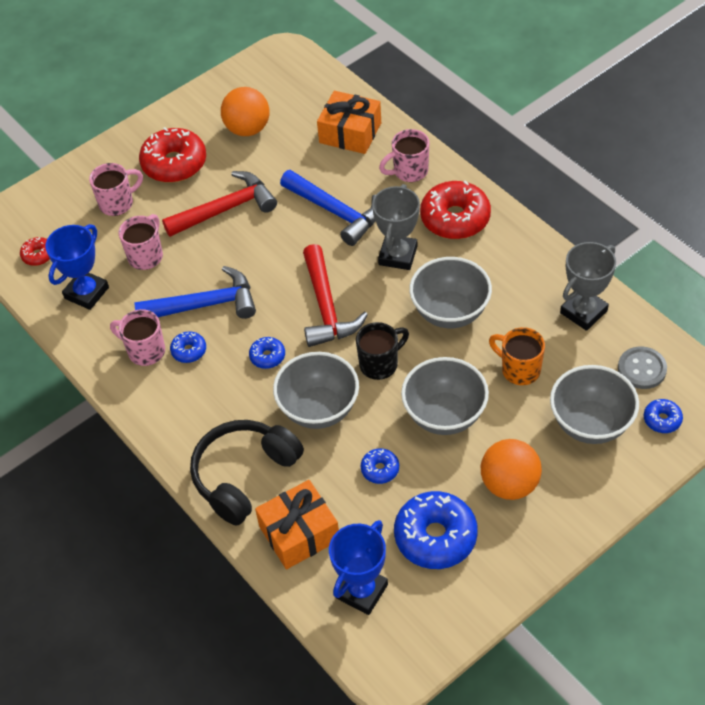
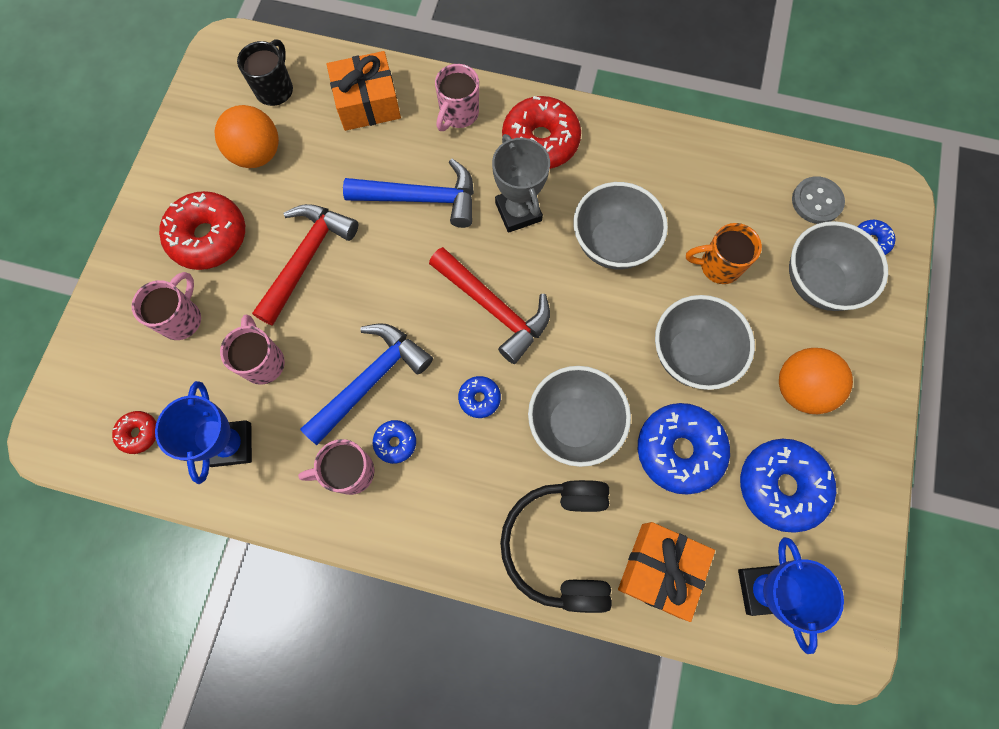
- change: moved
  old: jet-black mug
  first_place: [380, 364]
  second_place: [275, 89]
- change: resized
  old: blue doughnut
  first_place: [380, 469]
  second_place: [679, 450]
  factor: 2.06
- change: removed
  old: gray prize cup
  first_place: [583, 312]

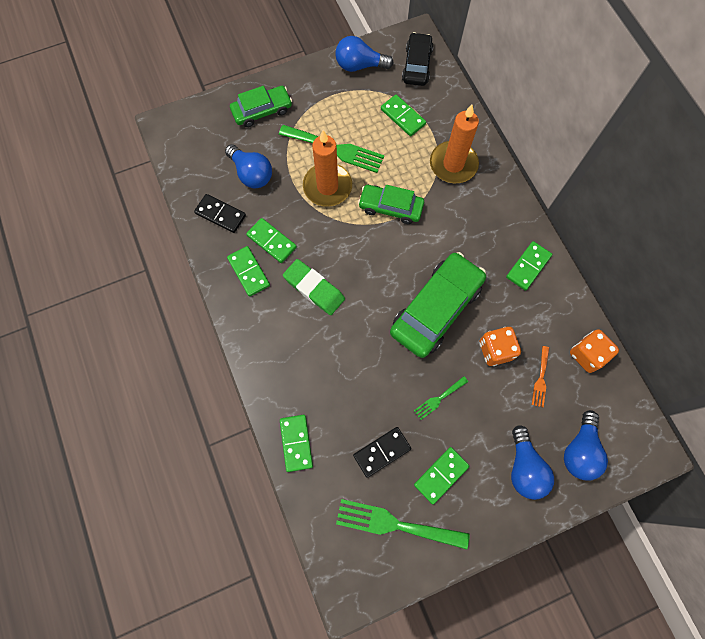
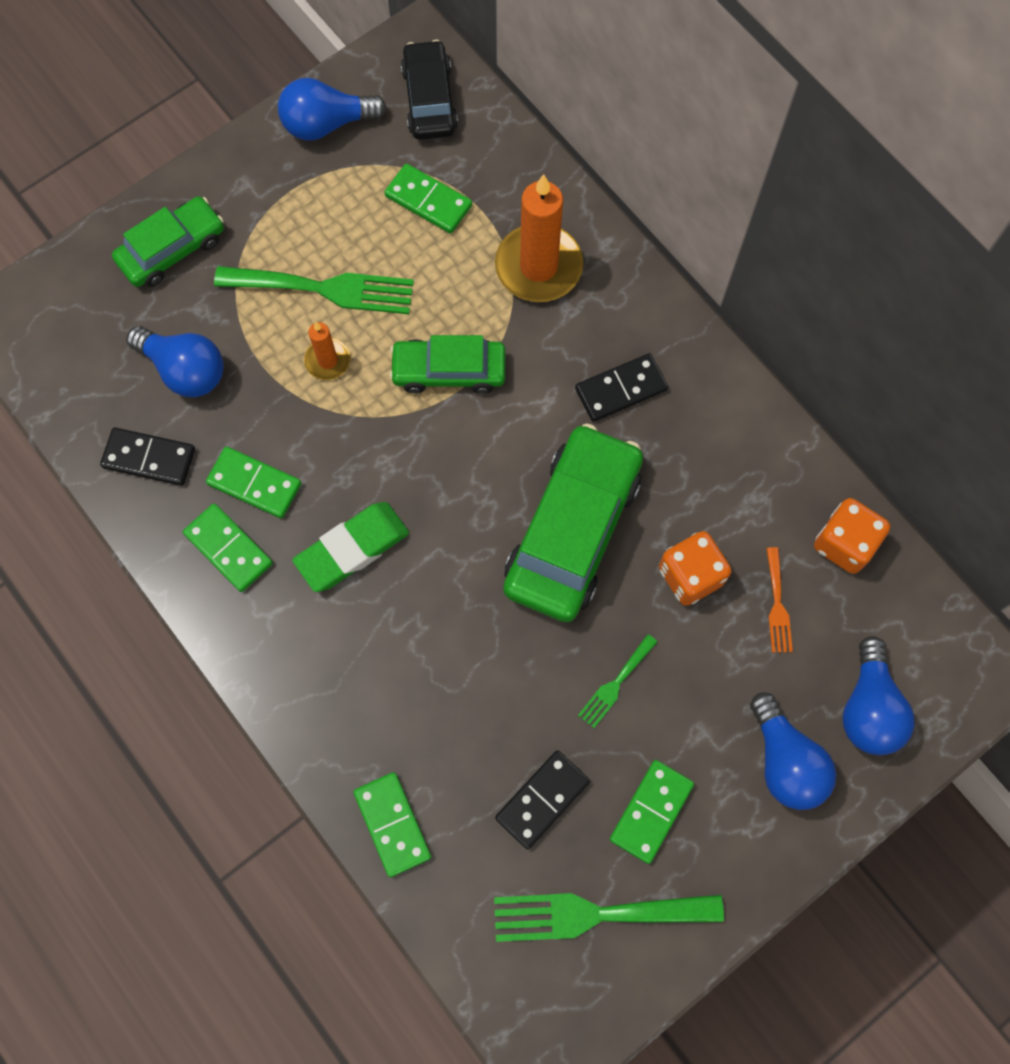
- change: turned
  old: leaf-green gum eraser
  first_place: [314, 288]
  second_place: [352, 549]
  degrees: -60
- change: resized
  old: orange pillar candle
  first_place: [327, 187]
  second_place: [327, 360]
  factor: 0.51
- change: removed
  old: leaf-green domino tile
  first_place: [528, 266]
- change: added
  new: jet-black domino tile
  second_place: [621, 389]

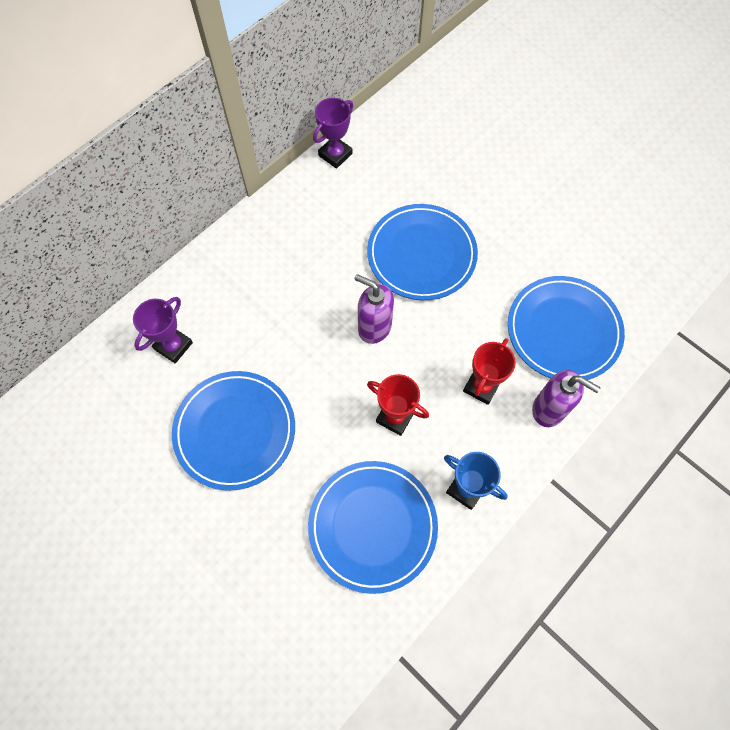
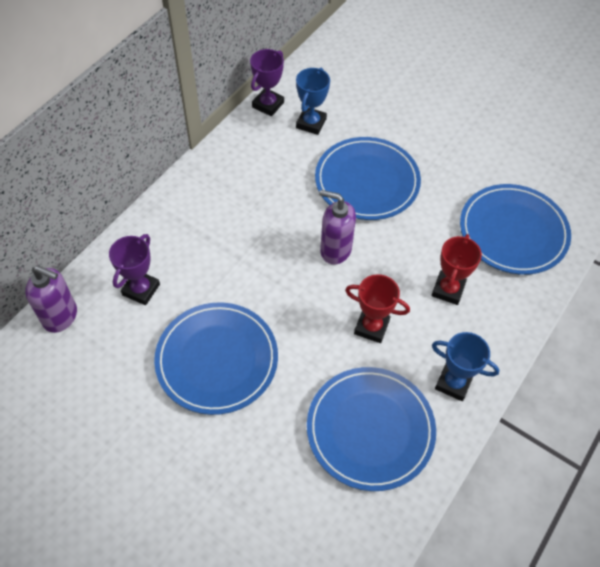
- change: moved
  old: royal purple pump bottle
  first_place: [549, 409]
  second_place: [61, 316]
- change: added
  new: blue prize cup
  second_place: [311, 123]

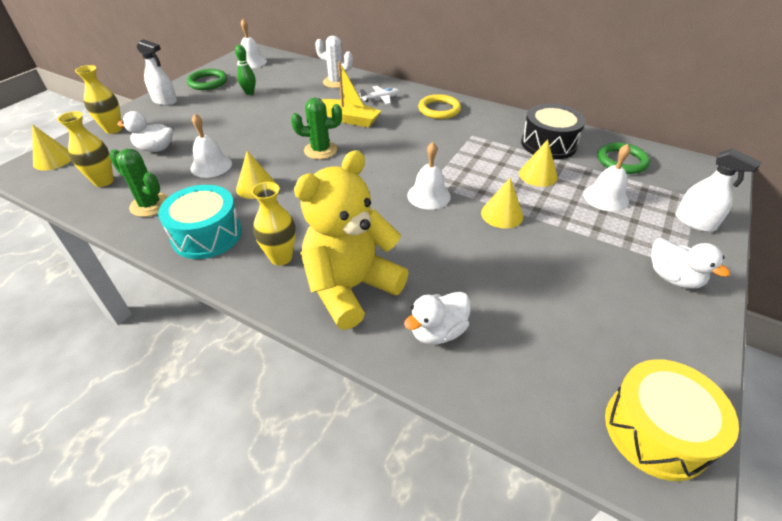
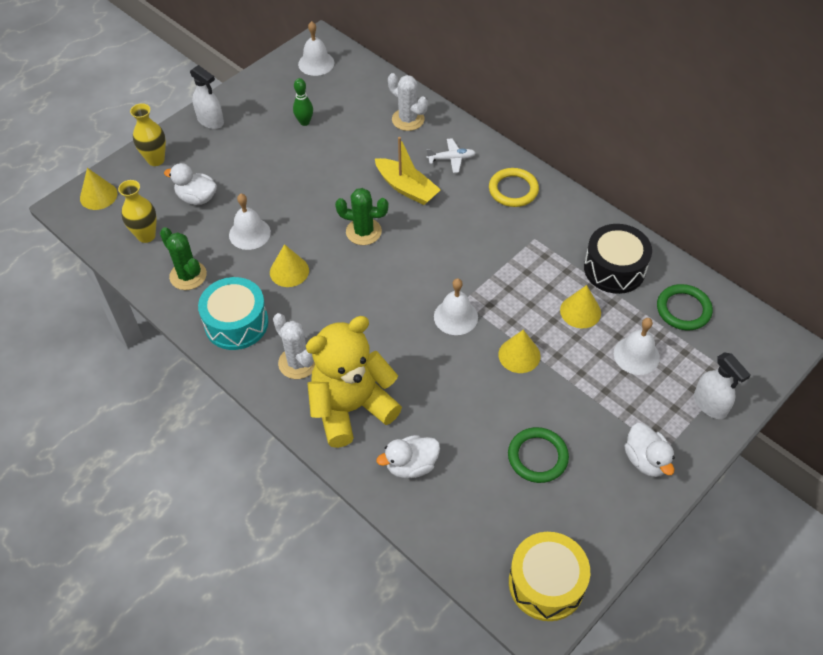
- change: moved
  old: leaf-green ring
  first_place: [208, 82]
  second_place: [537, 457]
- change: replaced
  old: golden flower vase
  new: snow-white cactus
  first_place: [281, 257]
  second_place: [298, 363]

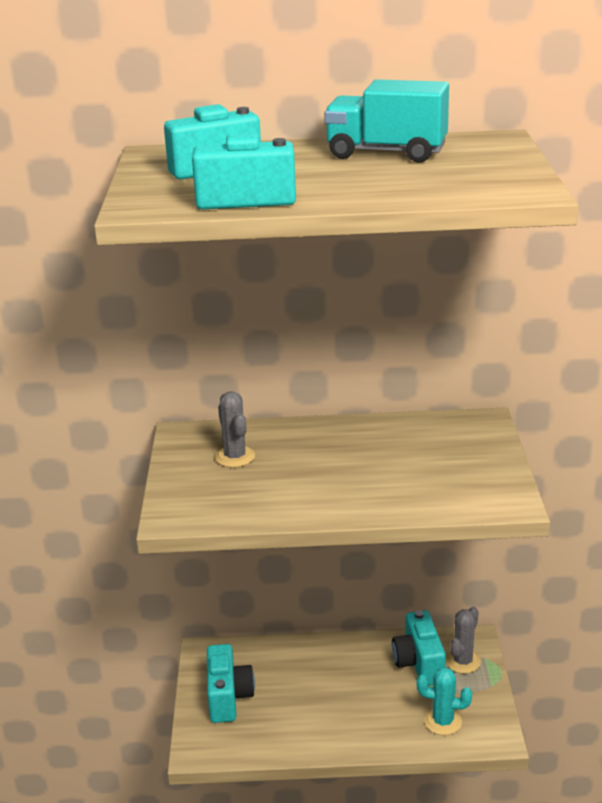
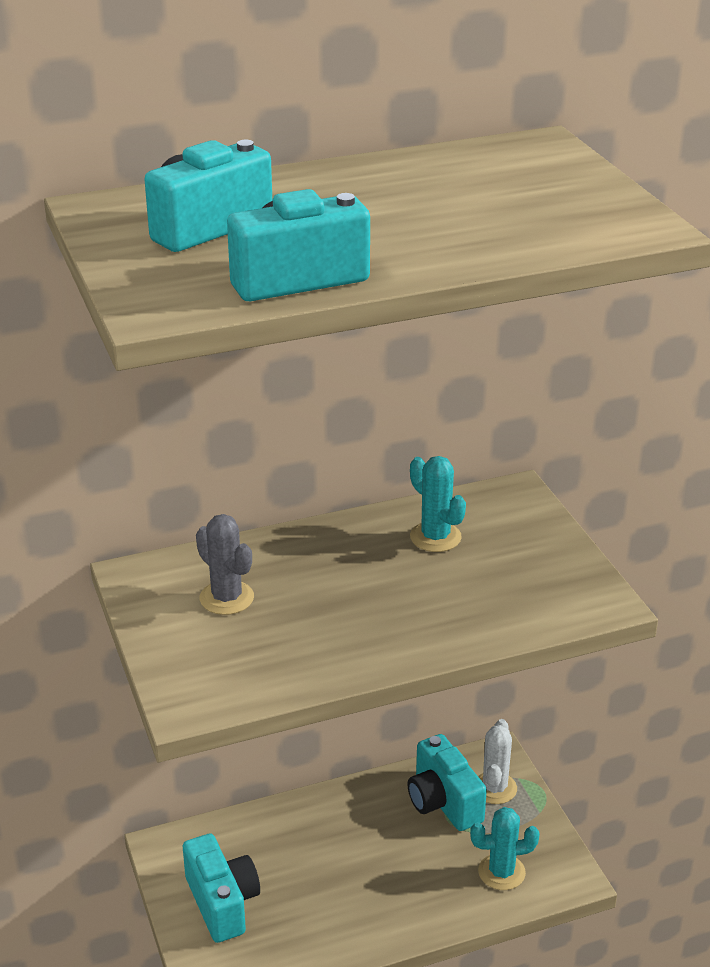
- change: removed
  old: teal truck
  first_place: [386, 153]
- change: recoloured
  old: gray cactus
  new: snow-white cactus
  first_place: [463, 661]
  second_place: [494, 788]
- change: added
  new: teal cactus
  second_place: [435, 537]

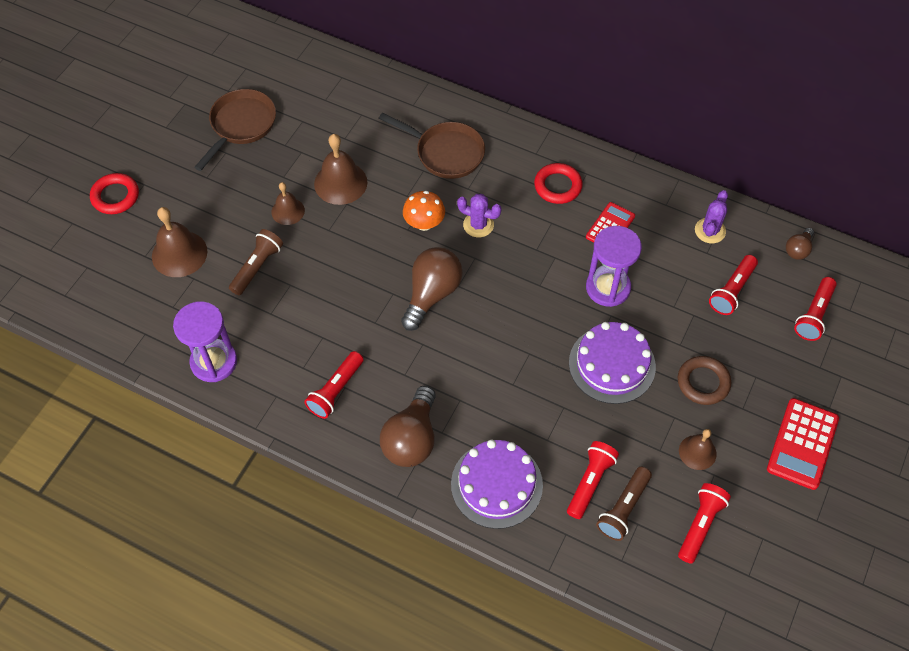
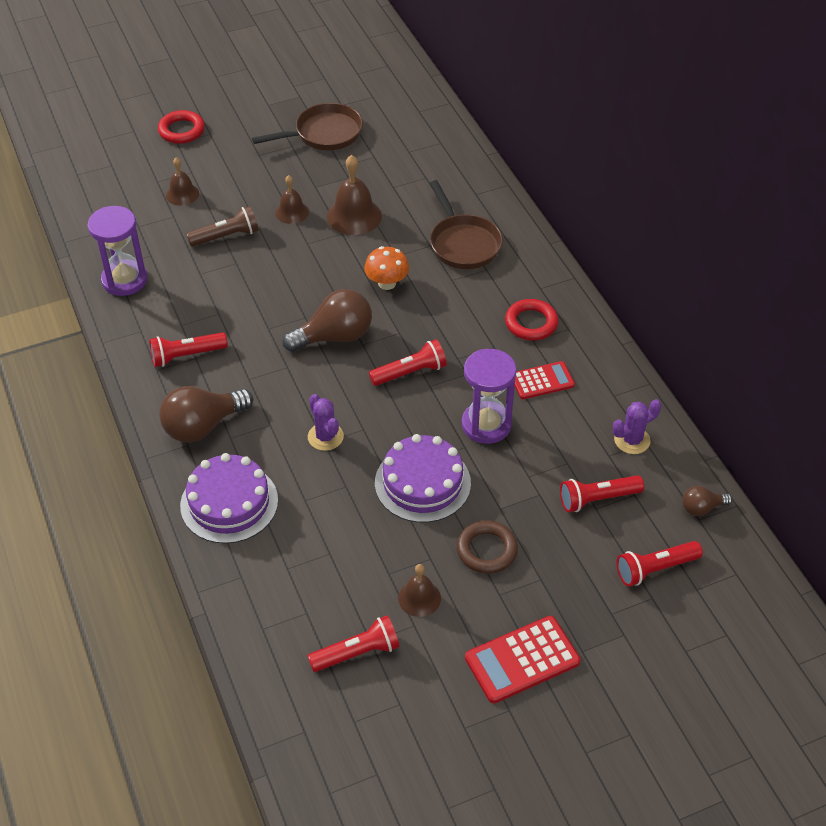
- change: resized
  old: brown bell
  first_place: [179, 254]
  second_place: [182, 194]
  factor: 0.61
- change: moved
  old: royal purple cactus
  first_place: [478, 225]
  second_place: [325, 437]
- change: moved
  old: scarlet torch
  first_place: [590, 482]
  second_place: [410, 372]
- change: removed
  old: brown torch
  first_place: [623, 508]

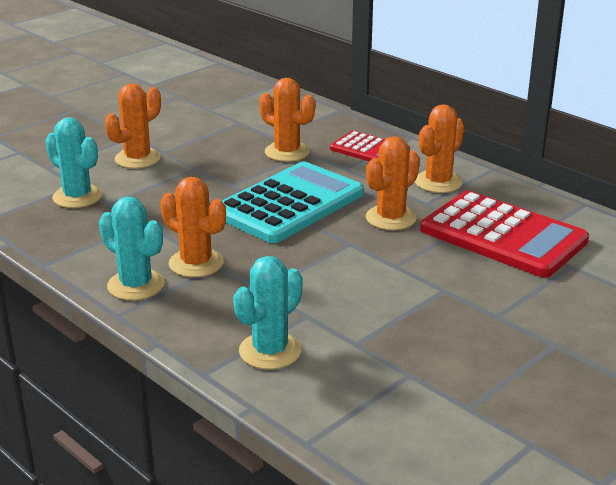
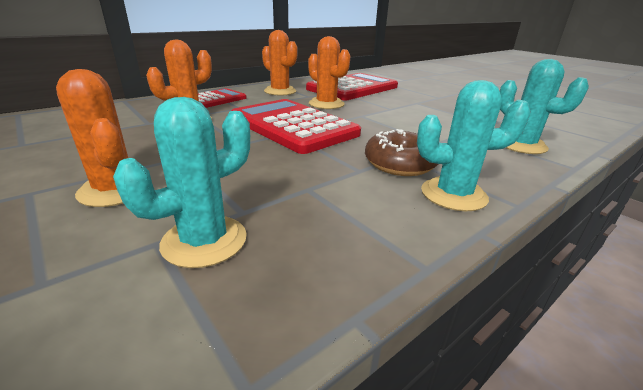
- change: turned
  old: teal cactus
  first_place: [136, 285]
  second_place: [453, 194]
  degrees: 45
- change: replaced
  old: orange cactus
  new: brown doughnut
  first_place: [196, 263]
  second_place: [400, 164]
- change: recoloured
  old: teal adding machine
  new: scarlet adding machine
  first_place: [289, 204]
  second_place: [292, 126]

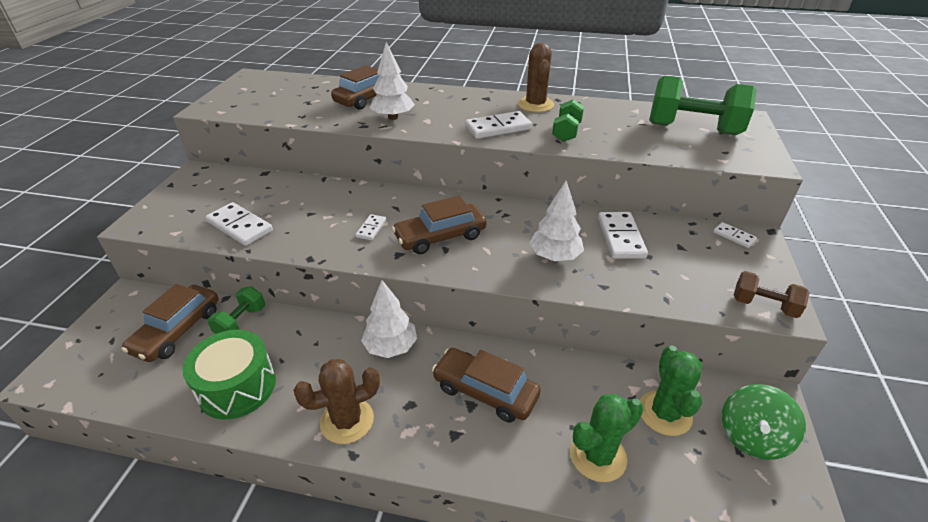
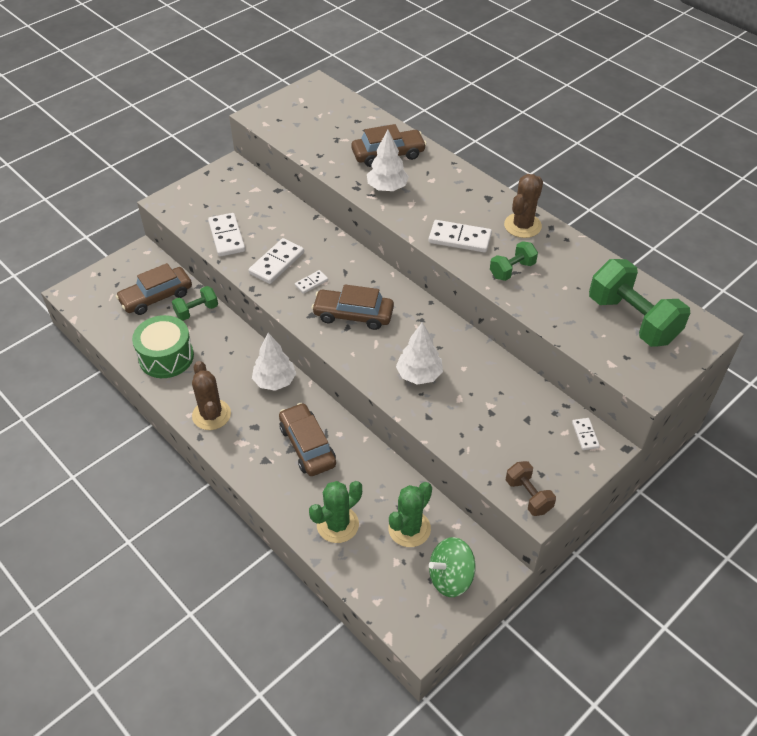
- change: turned
  old: brown cactus
  first_place: [347, 420]
  second_place: [211, 415]
  degrees: 60
- change: turned
  old: leaf-green cactus
  first_place: [598, 456]
  second_place: [337, 524]
  degrees: -45
- change: moved
  old: snow-white domino tile
  first_place: [621, 237]
  second_place: [277, 263]

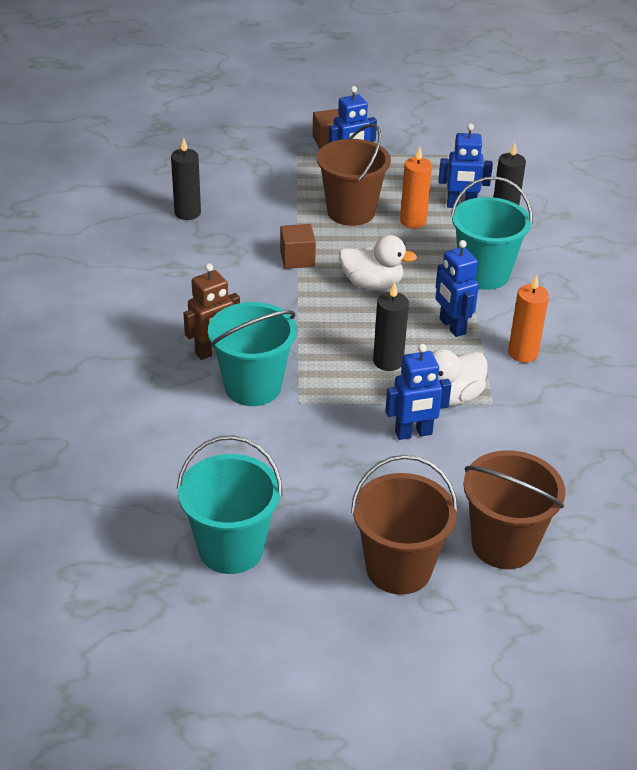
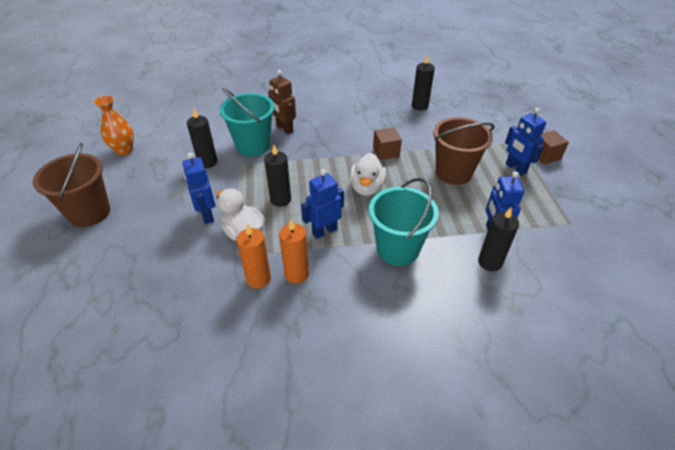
- change: replaced
  old: teal sand bucket
  new: orange flower vase
  first_place: [231, 548]
  second_place: [124, 150]
- change: moved
  old: orange pillar candle
  first_place: [413, 221]
  second_place: [258, 279]
- change: removed
  old: brown sand bucket
  first_place: [503, 544]
- change: added
  new: jet-black pillar candle
  second_place: [207, 162]

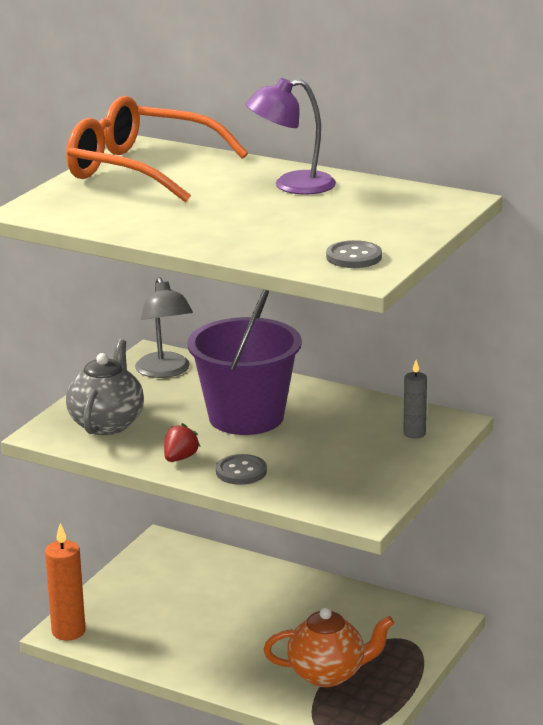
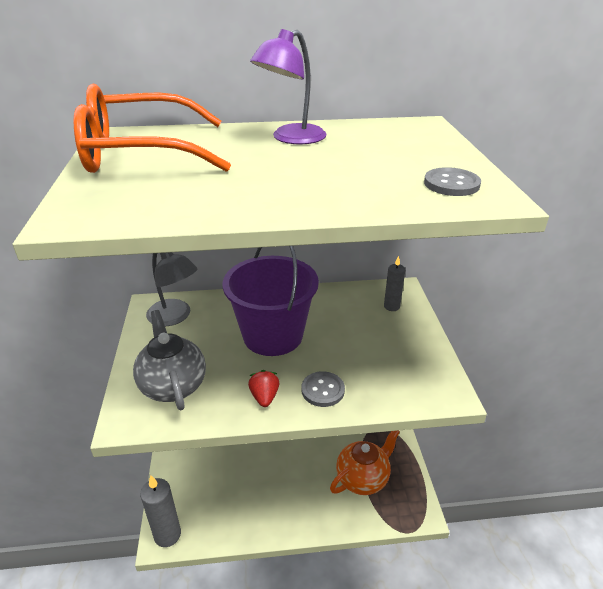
- change: recoloured
  old: orange pillar candle
  new: gray pillar candle
  first_place: [68, 631]
  second_place: [167, 535]

